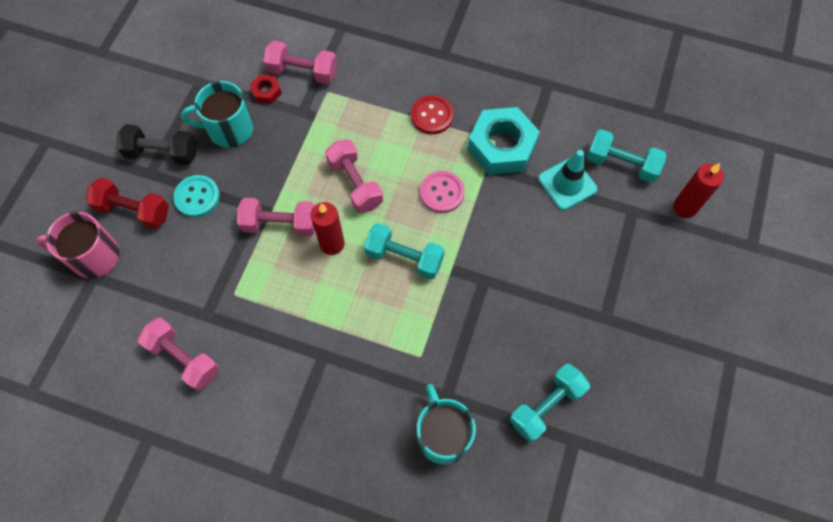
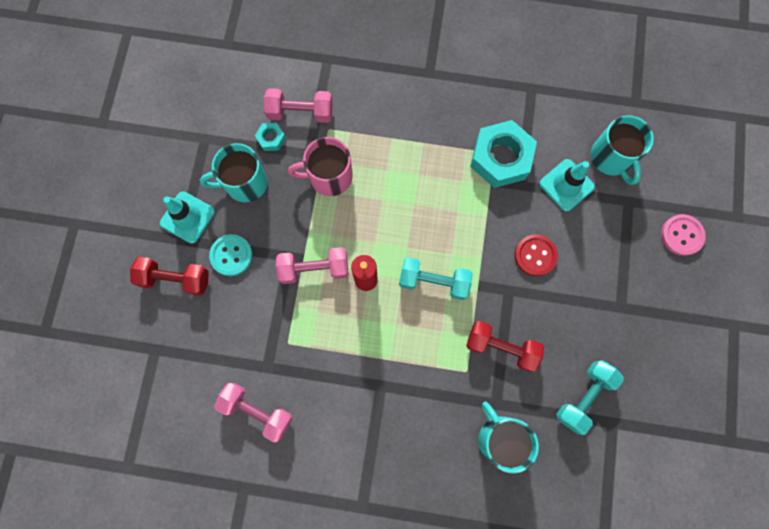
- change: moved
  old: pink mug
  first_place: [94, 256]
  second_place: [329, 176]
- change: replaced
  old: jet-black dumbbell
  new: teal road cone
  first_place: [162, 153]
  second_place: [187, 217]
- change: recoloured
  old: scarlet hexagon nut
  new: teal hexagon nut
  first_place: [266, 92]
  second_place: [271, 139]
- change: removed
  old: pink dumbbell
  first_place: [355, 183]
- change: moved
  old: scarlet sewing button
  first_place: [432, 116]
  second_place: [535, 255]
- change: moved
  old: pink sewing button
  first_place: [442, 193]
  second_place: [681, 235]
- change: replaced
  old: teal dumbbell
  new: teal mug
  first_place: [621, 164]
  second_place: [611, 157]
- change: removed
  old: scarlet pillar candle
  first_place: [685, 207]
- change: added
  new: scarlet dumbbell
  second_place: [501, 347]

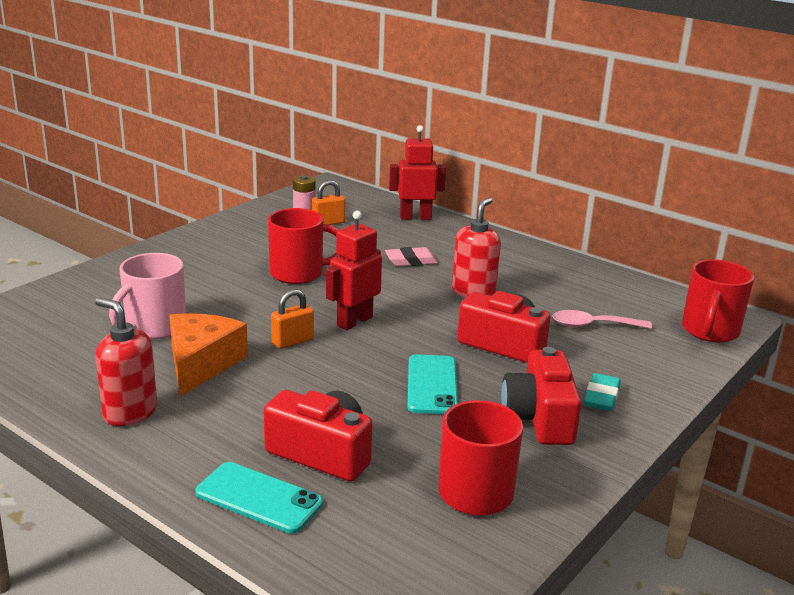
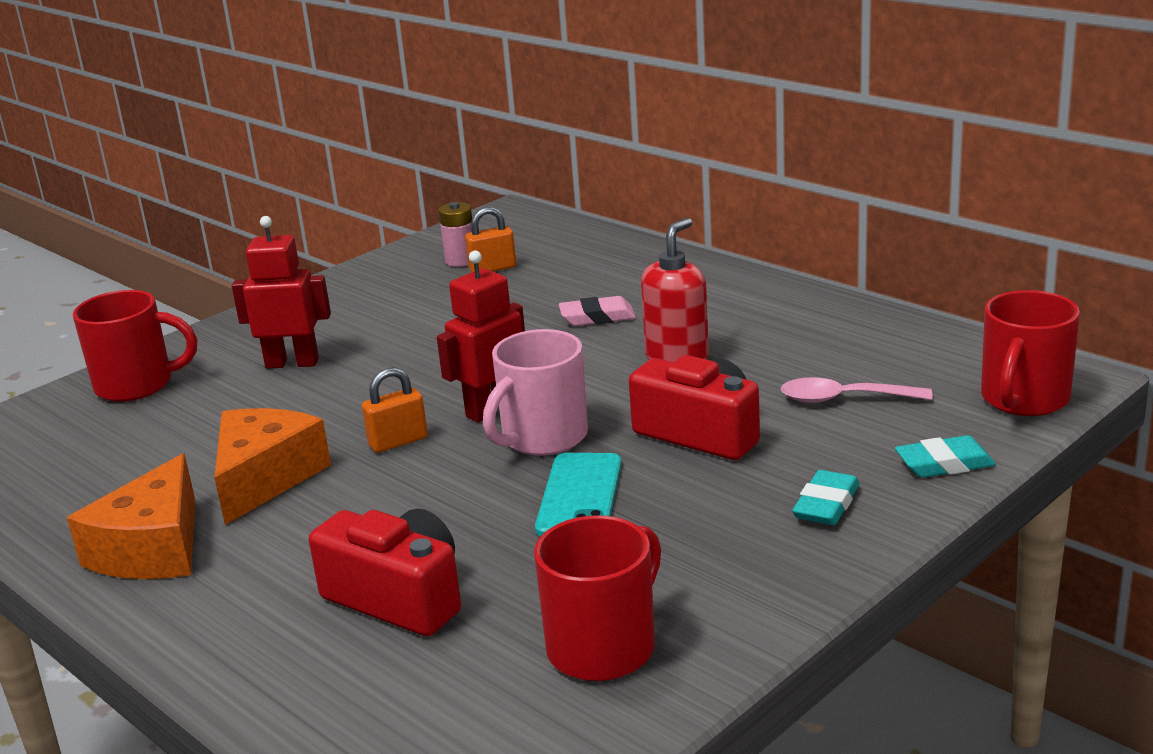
- change: replaced
  old: scarlet pump bottle
  new: orange cheese wedge
  first_place: [130, 412]
  second_place: [153, 548]
- change: moved
  old: pink mug
  first_place: [154, 327]
  second_place: [542, 438]
- change: removed
  old: teal phone
  first_place: [259, 498]
- change: moved
  old: scarlet mug
  first_place: [299, 273]
  second_place: [137, 385]
- change: moved
  old: scarlet toy robot
  first_place: [415, 217]
  second_place: [292, 363]
- change: removed
  old: scarlet photo camera
  first_place: [539, 418]
- change: added
  new: teal gum eraser
  second_place: [944, 464]

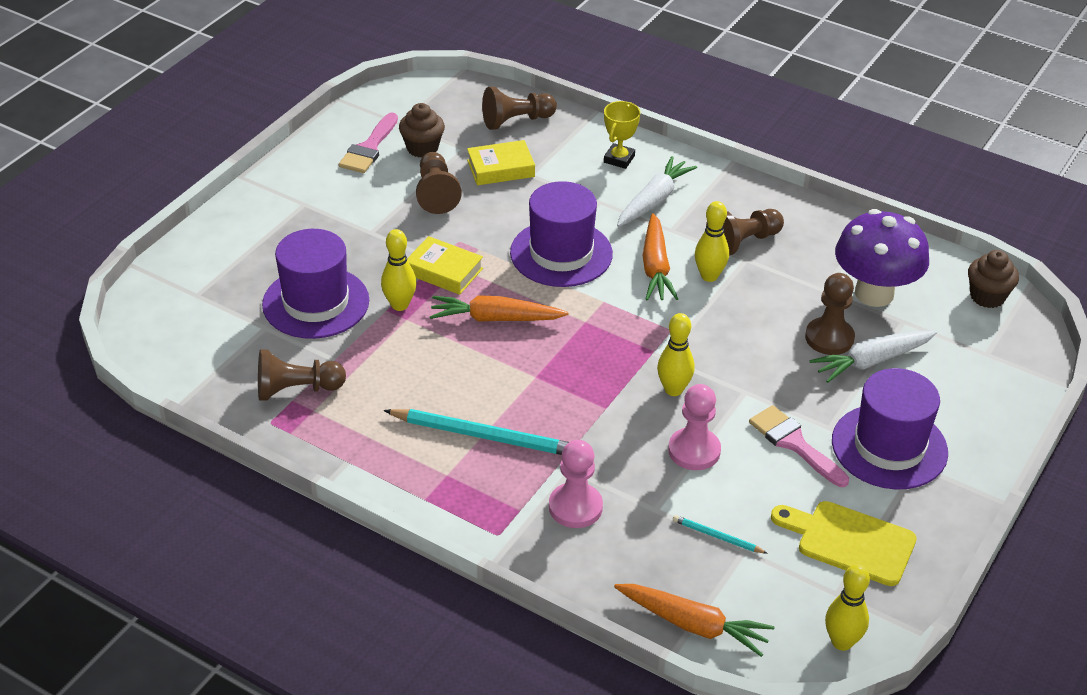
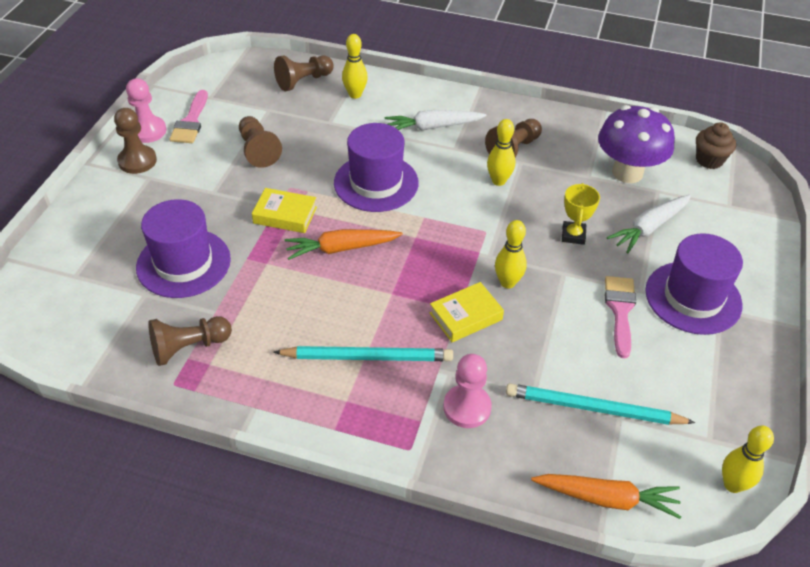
- change: moved
  old: golden bowling pin
  first_place: [400, 305]
  second_place: [355, 94]
- change: removed
  old: brown cupcake
  first_place: [422, 148]
- change: moved
  old: golden book
  first_place: [501, 168]
  second_place: [465, 316]
- change: moved
  old: golden prize cup
  first_place: [619, 159]
  second_place: [573, 235]
- change: turned
  old: snow-white root vegetable
  first_place: [654, 200]
  second_place: [433, 127]
  degrees: -120
- change: removed
  old: orange root vegetable
  first_place: [655, 267]
- change: moved
  old: pink pawn
  first_place: [694, 451]
  second_place: [148, 131]
- change: resized
  old: teal wooden pencil
  first_place: [717, 537]
  second_place: [593, 408]
  factor: 2.12
- change: turned
  old: pink paint brush
  first_place: [794, 443]
  second_place: [620, 310]
  degrees: 60
- change: removed
  old: golden chopping board
  first_place: [849, 541]
- change: moved
  old: brown pawn
  first_place: [829, 338]
  second_place: [137, 161]

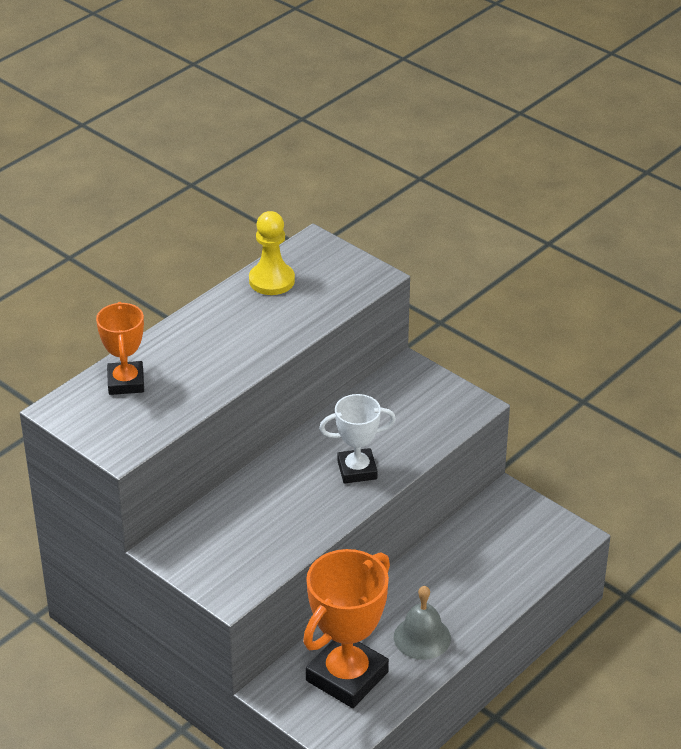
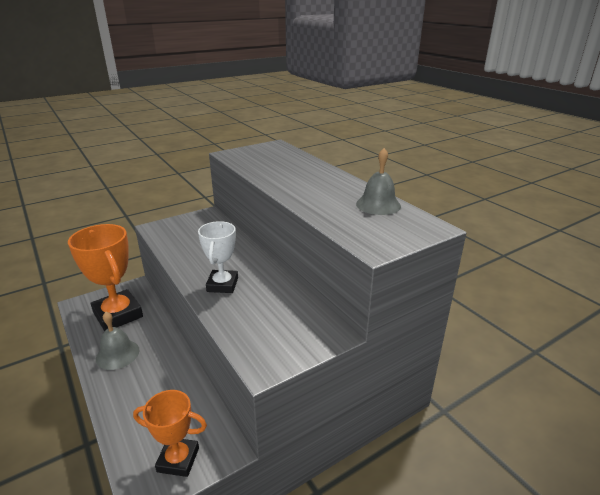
- change: moved
  old: orange prize cup
  first_place: [126, 382]
  second_place: [178, 460]
- change: replaced
  old: golden pawn
  new: gray bell
  first_place: [271, 280]
  second_place: [378, 205]

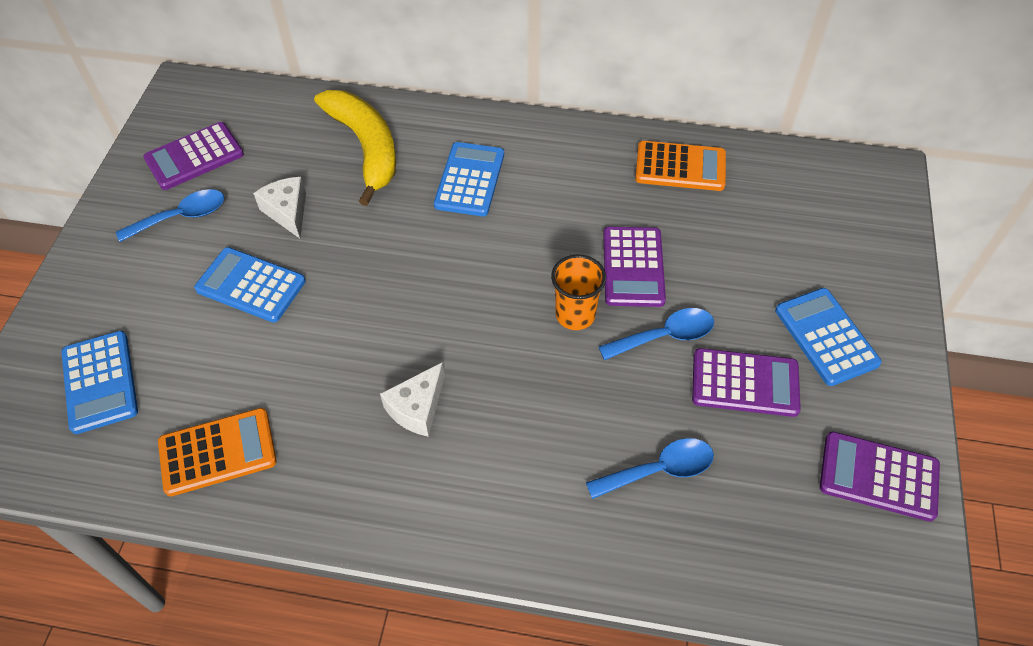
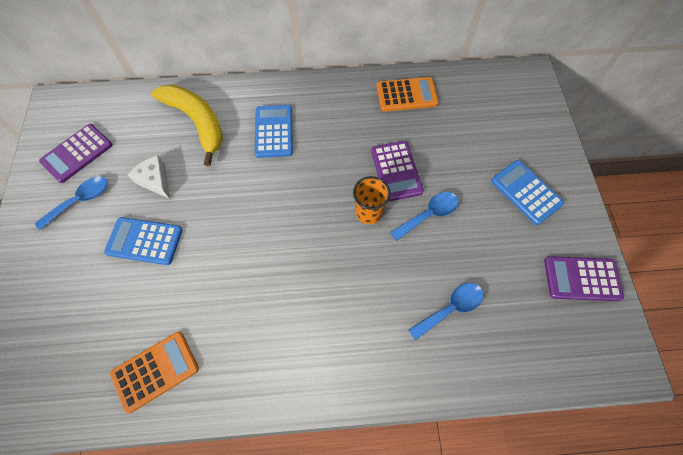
- change: removed
  old: blue adding machine
  first_place: [100, 382]
- change: removed
  old: snow-white cheese wedge
  first_place: [417, 408]
- change: removed
  old: royal purple adding machine
  first_place: [745, 383]

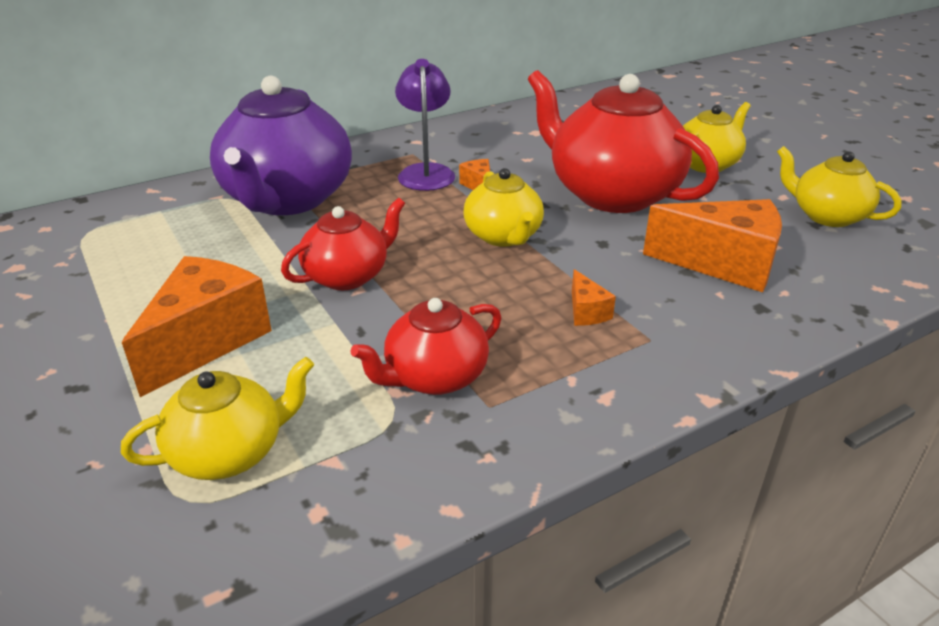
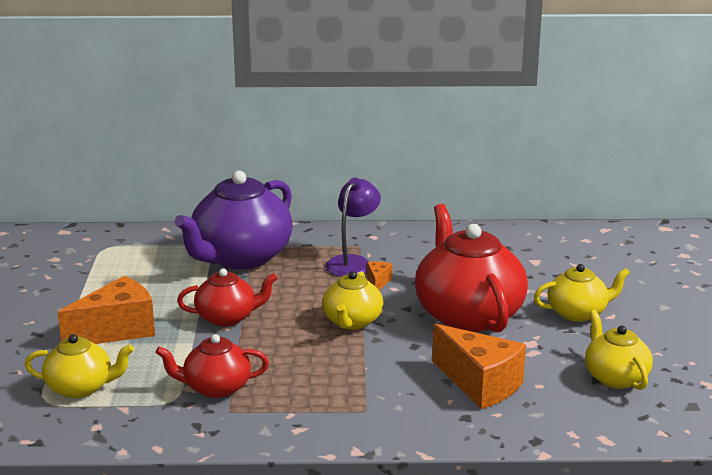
- change: removed
  old: orange cheese wedge
  first_place: [586, 312]

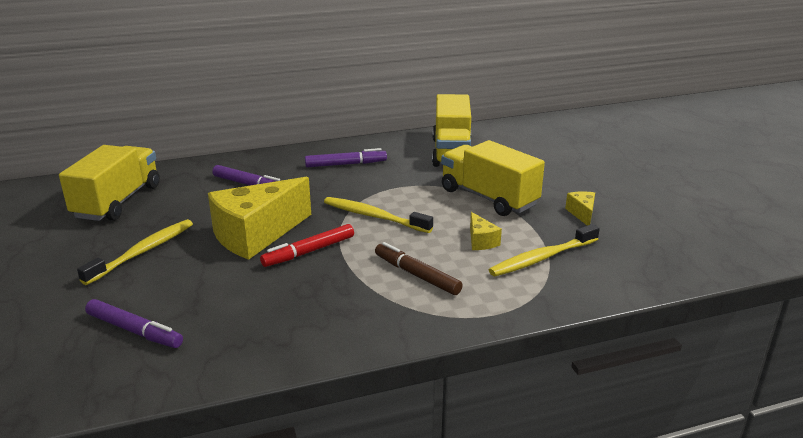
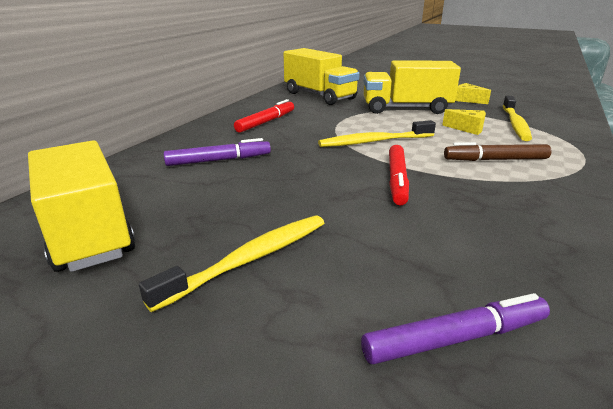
- change: turned
  old: golden tooth brush
  first_place: [143, 252]
  second_place: [250, 259]
  degrees: 60
- change: removed
  old: golden cheese wedge
  first_place: [256, 235]
- change: recoloured
  old: royal purple felt pen
  new: scarlet felt pen
  first_place: [346, 164]
  second_place: [266, 122]

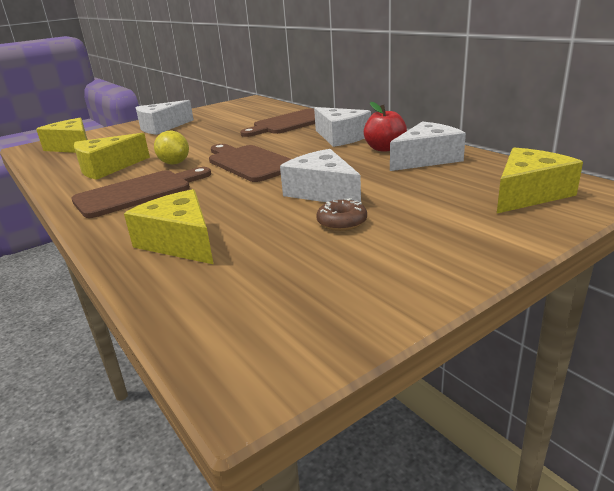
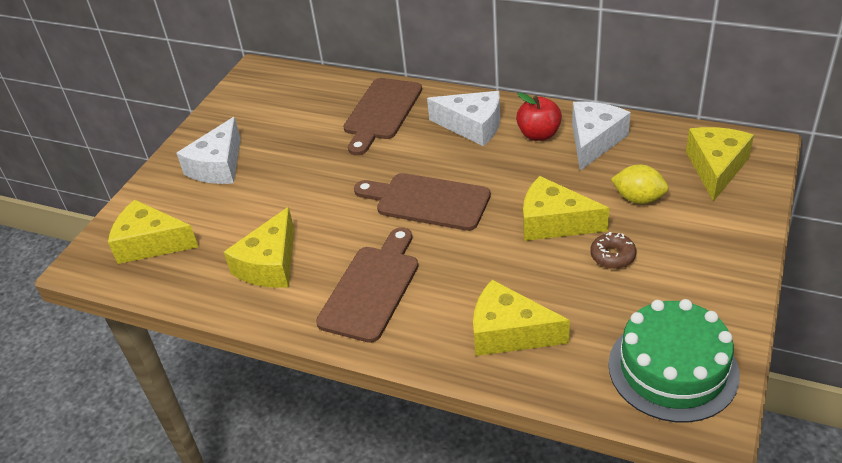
- change: moved
  old: golden lemon
  first_place: [174, 163]
  second_place: [638, 199]
- change: recoloured
  old: snow-white cheese wedge
  new: golden cheese wedge
  first_place: [323, 192]
  second_place: [554, 222]
- change: added
  new: leaf-green cake
  second_place: [673, 369]

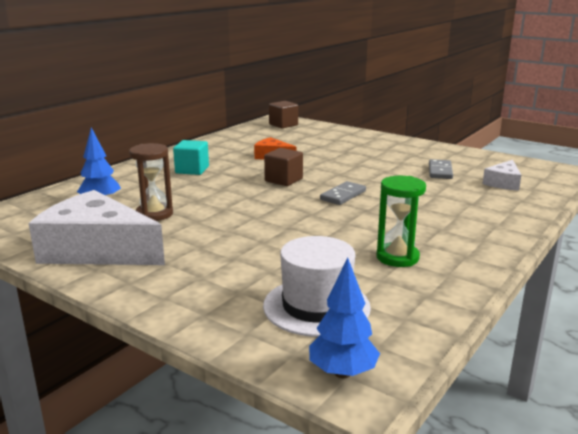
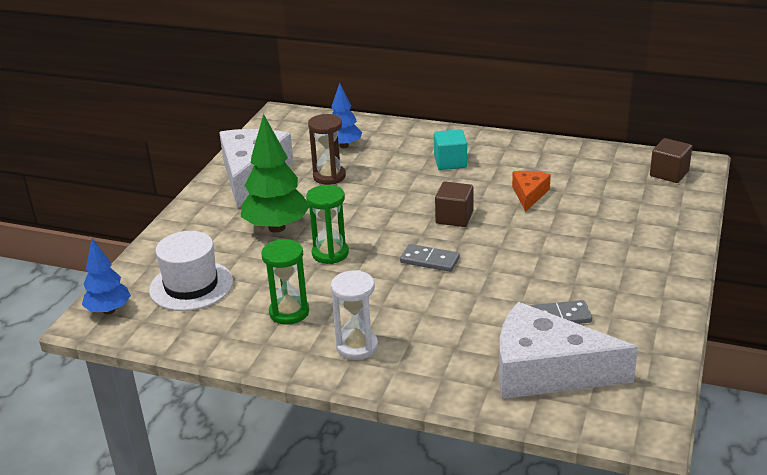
- change: resized
  old: snow-white cheese wedge
  first_place: [503, 183]
  second_place: [546, 371]
  factor: 2.04
- change: added
  new: leaf-green toy tree
  second_place: [277, 227]
- change: added
  new: leaf-green sand timer
  second_place: [330, 253]
- change: added
  new: snow-white sand timer
  second_place: [357, 346]

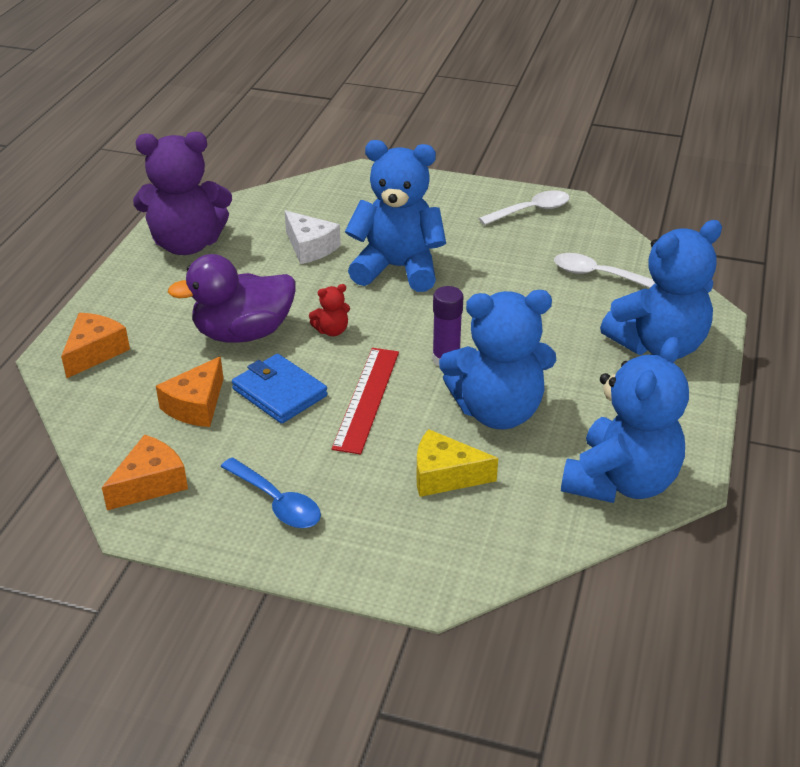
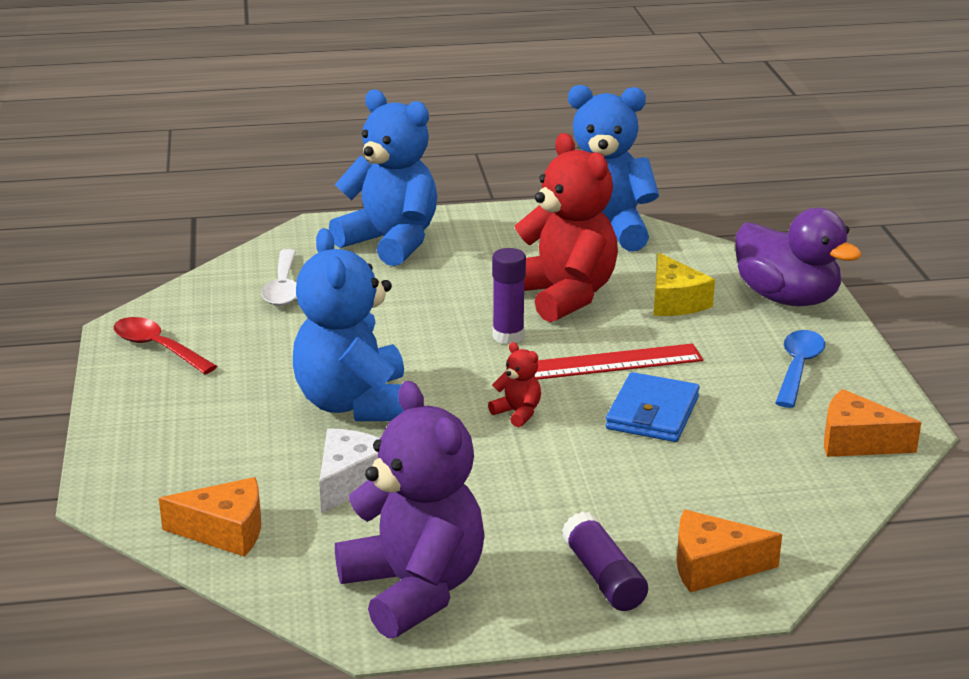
- change: moved
  old: orange cheese wedge
  first_place: [196, 405]
  second_place: [225, 531]
- change: moved
  old: royal purple duck
  first_place: [243, 333]
  second_place: [787, 298]
- change: recoloured
  old: blue teddy bear
  new: scarlet teddy bear
  first_place: [497, 411]
  second_place: [563, 296]
- change: recoloured
  old: snow-white spoon
  new: scarlet spoon
  first_place: [531, 211]
  second_place: [157, 348]
- change: added
  new: royal purple glue stick
  second_place: [603, 577]

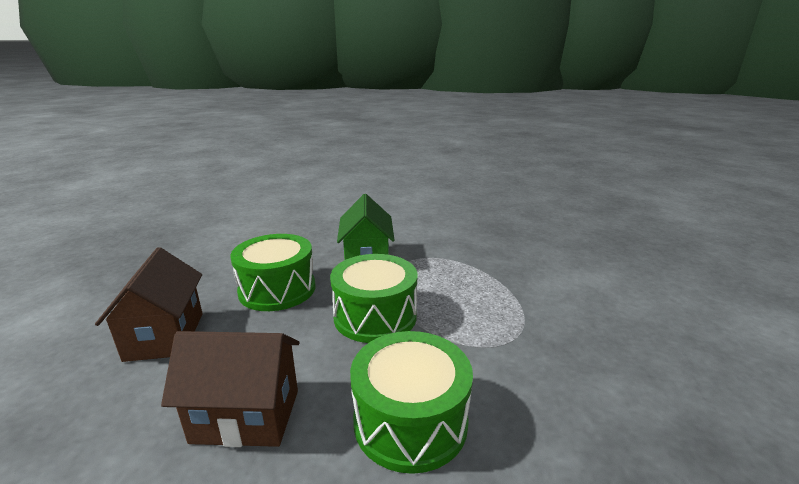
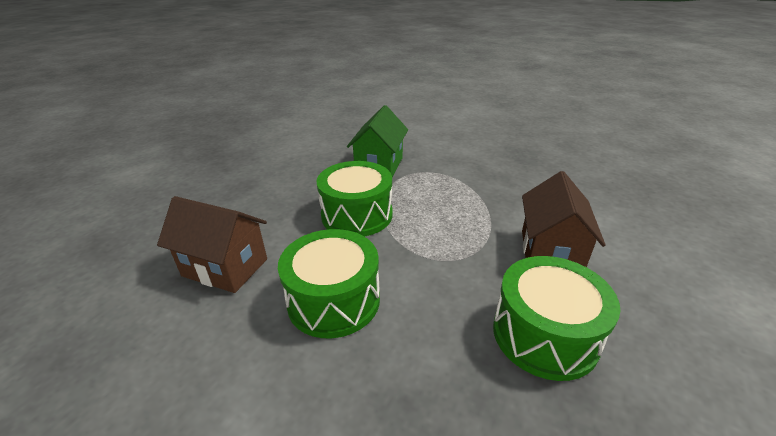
- change: moved
  old: brown toy house
  first_place: [165, 336]
  second_place: [550, 252]
- change: moved
  old: leaf-green drum
  first_place: [277, 289]
  second_place: [544, 334]

